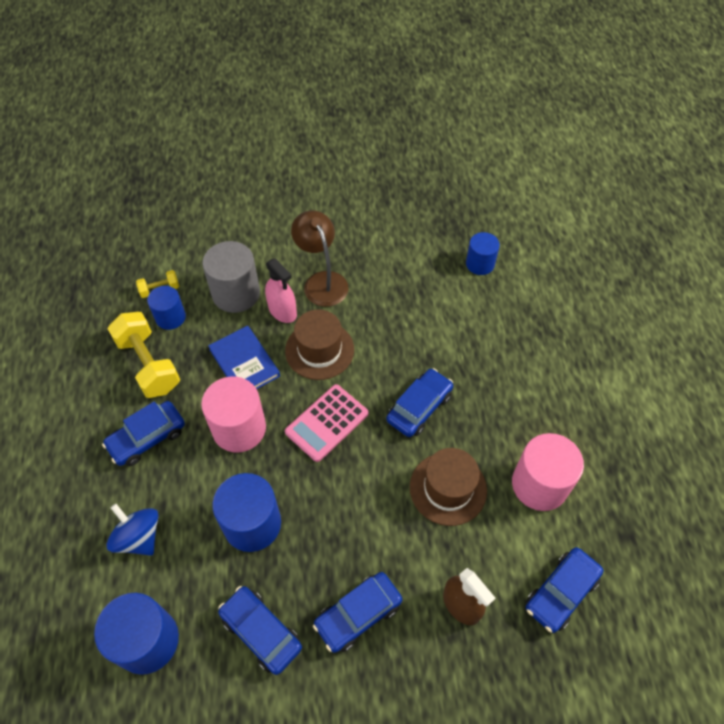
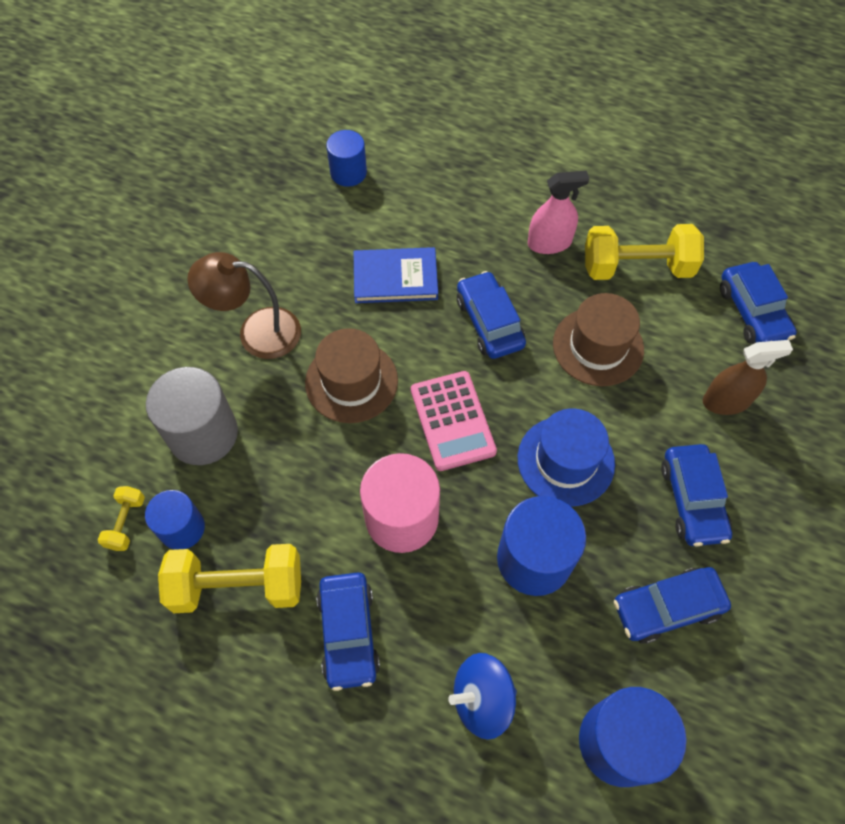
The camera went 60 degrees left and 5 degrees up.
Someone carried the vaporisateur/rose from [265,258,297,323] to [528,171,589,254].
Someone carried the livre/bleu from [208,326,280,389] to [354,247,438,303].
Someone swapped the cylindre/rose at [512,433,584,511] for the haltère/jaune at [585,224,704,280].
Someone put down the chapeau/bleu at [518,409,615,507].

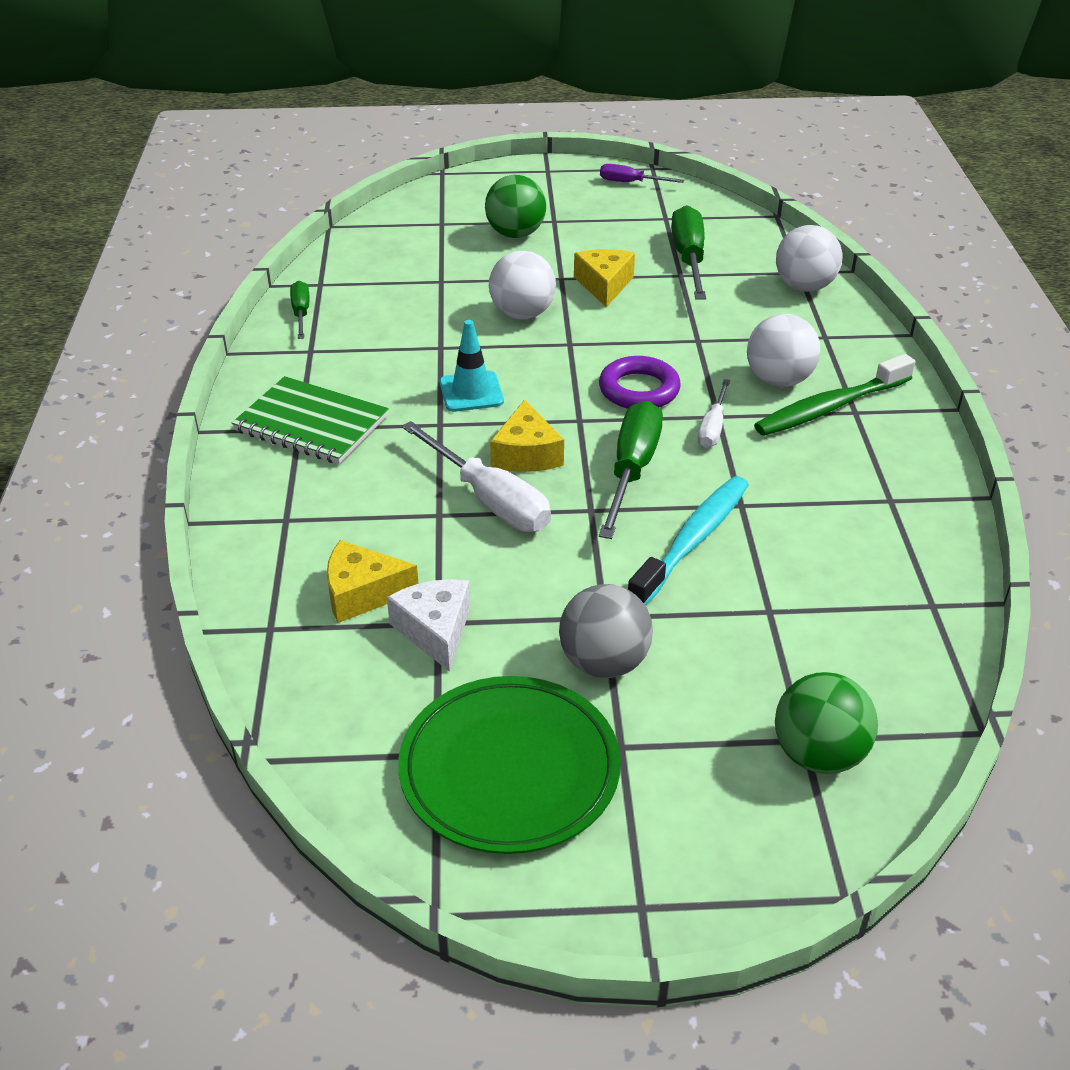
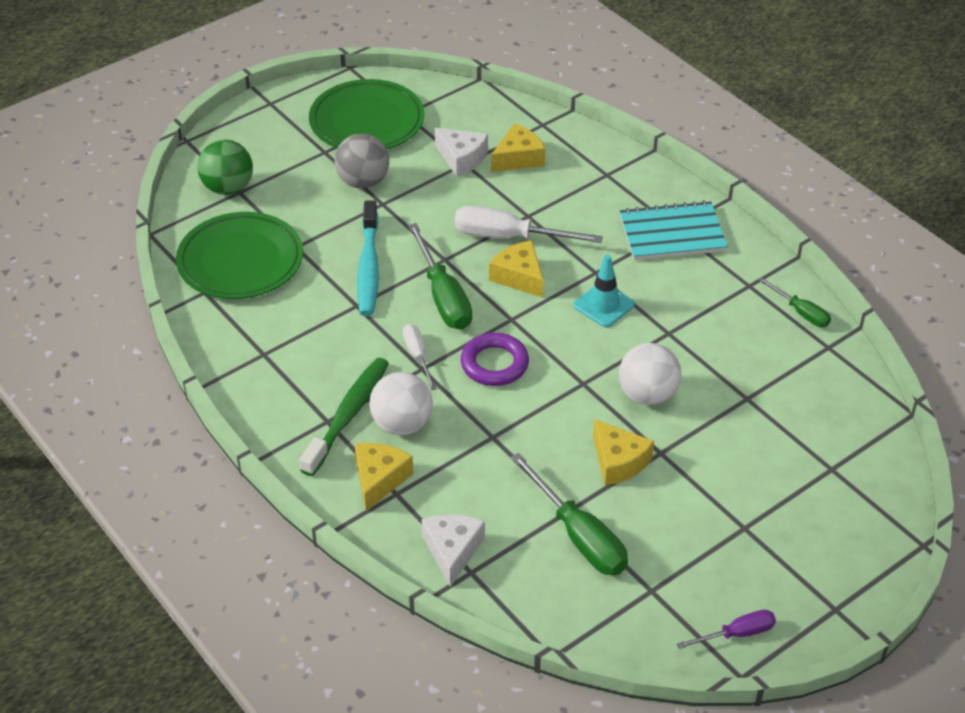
The camera went 145 degrees right and 5 degrees up.
Someone took away the balle/vert at [485,175,546,238].
Someone swapped the balle/blanc at [776,225,843,292] for the fromage/blanc at [422,514,485,587].
Someone repainted the carnet/vert at [232,376,389,464], which became the carnet/turquoise at [620,200,728,260].
Someone put down the assiette/vert at [176,212,303,299].
Someone put down the fromage/jaune at [355,443,413,511].

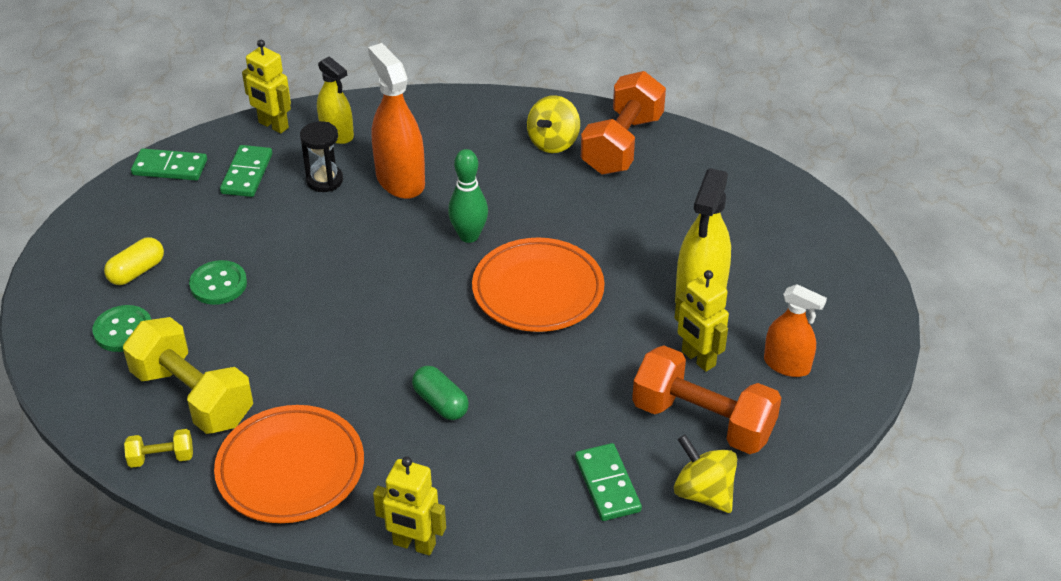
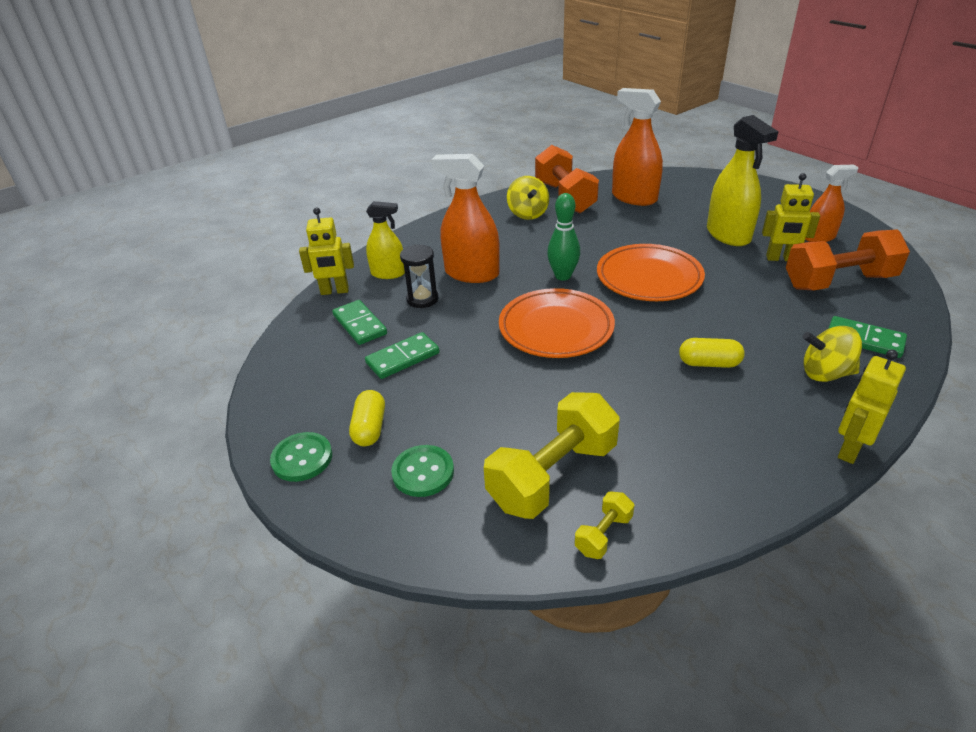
The camera went 40 degrees left and 5 degrees down.
Someone carried the domino/vert from [131,148,207,181] to [365,332,440,379].
Someone carried the bouton/vert from [189,260,247,305] to [270,432,332,482].
Someone rotated the haltère/jaune at [123,317,253,434] by 45 degrees counterclockwise.
Someone repainted the gélule/vert at [412,366,469,420], which became the gélule/jaune at [679,338,745,368].
Someone carried the assiette/orange from [214,405,364,523] to [499,288,615,358].
Someone carried the toupie/jaune from [674,435,737,513] to [802,326,862,382].
Someone rotated the robot/jaune at [373,457,446,556] by 150 degrees clockwise.
Someone put down the vaporisateur/orange at [612,88,663,206].

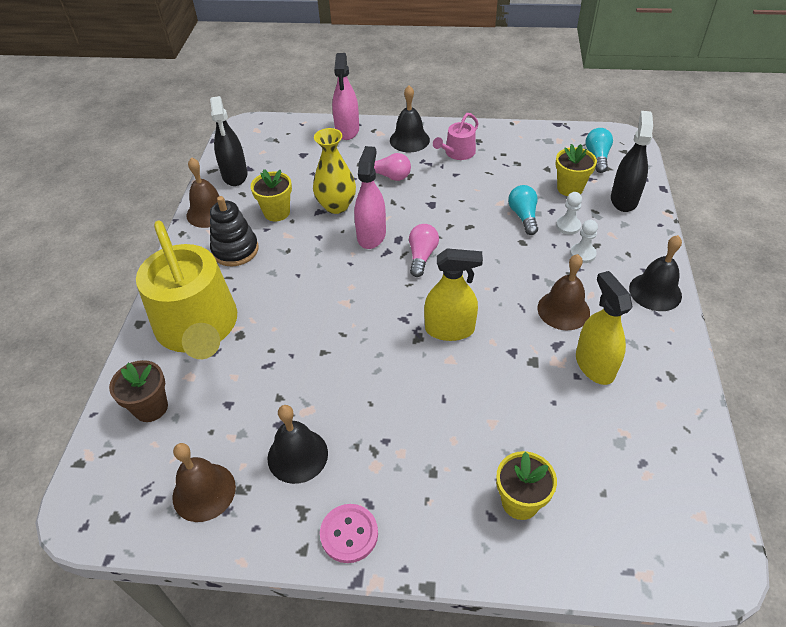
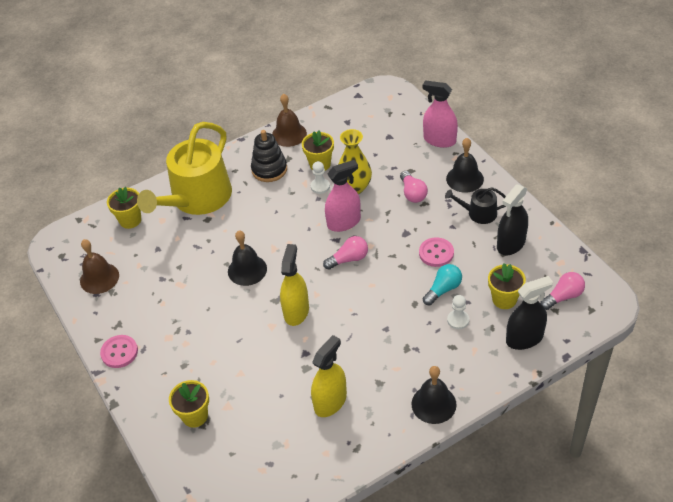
The camera went 55 degrees right and 0 degrees up.
Someone rotated the vaporisateur/rose at [332,53,359,140] by 60 degrees clockwise.
Someone carried the vaporisateur/noir from [210,96,248,186] to [497,184,528,256].
Someone repainted the arrosoir/rose at [433,113,479,160], which became the arrosoir/noir at [445,187,506,224].
Someone repainted the ampoule/turquoise at [586,128,613,173], which became the ampoule/rose at [540,272,585,310].
Someone carried the pion/blanc from [570,220,598,263] to [311,161,330,194].
Someone rotated the vaporisateur/jaune at [424,248,483,341] by 135 degrees counterclockwise.
Someone took away the cloche/marron at [537,254,590,330].
Someone repainted the pot de fleurs/marron at [109,360,168,422], which became the pot de fleurs/jaune at [107,187,141,229].
Someone carried the cloche/noir from [267,405,328,484] to [228,231,267,286].
Someone put down the bouton/rose at [419,237,454,267].

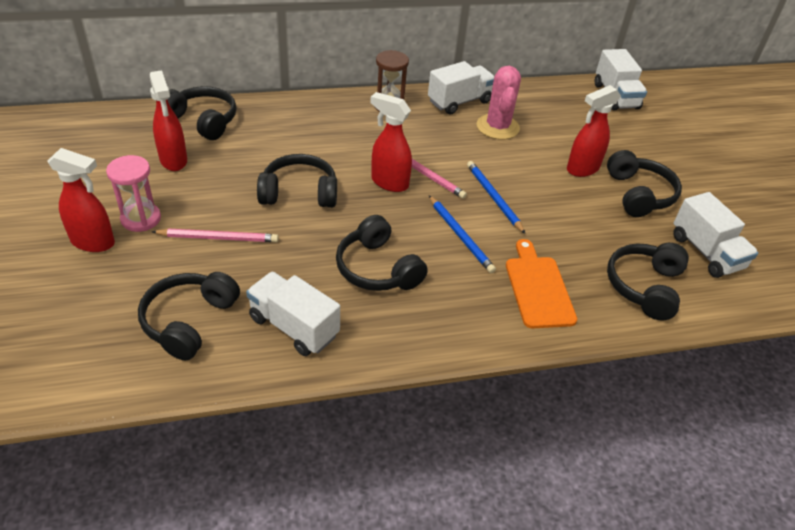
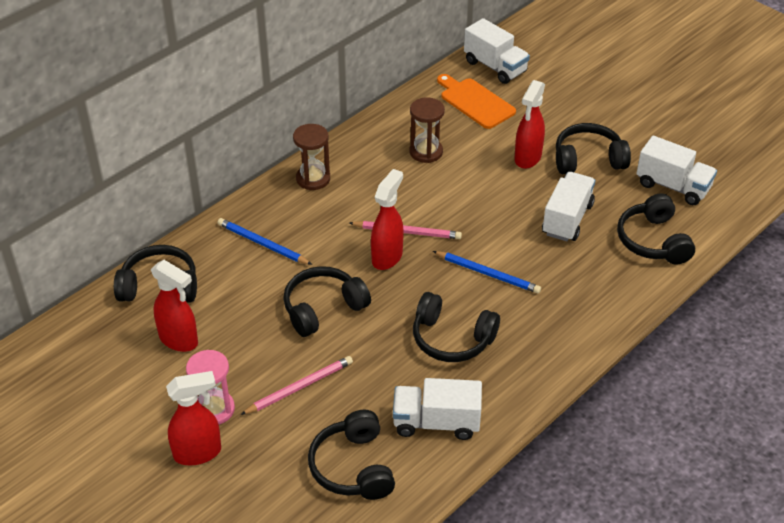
The camera went 30 degrees left and 0 degrees up.
Someone carried the camion/blanc from [428,61,495,115] to [542,172,595,241].
Someone swapped the cactus/rose at [477,66,521,140] for the sablier/marron at [409,97,445,163].
Someone rotated the vaporisateur/rouge at [370,92,412,192] by 120 degrees clockwise.
Someone rotated the casque audio/noir at [607,150,682,217] by 60 degrees counterclockwise.
Someone carried the crayon/bleu from [467,161,525,234] to [218,218,312,265].
Someone carried the planche à découper/orange from [506,239,577,328] to [437,74,516,129].

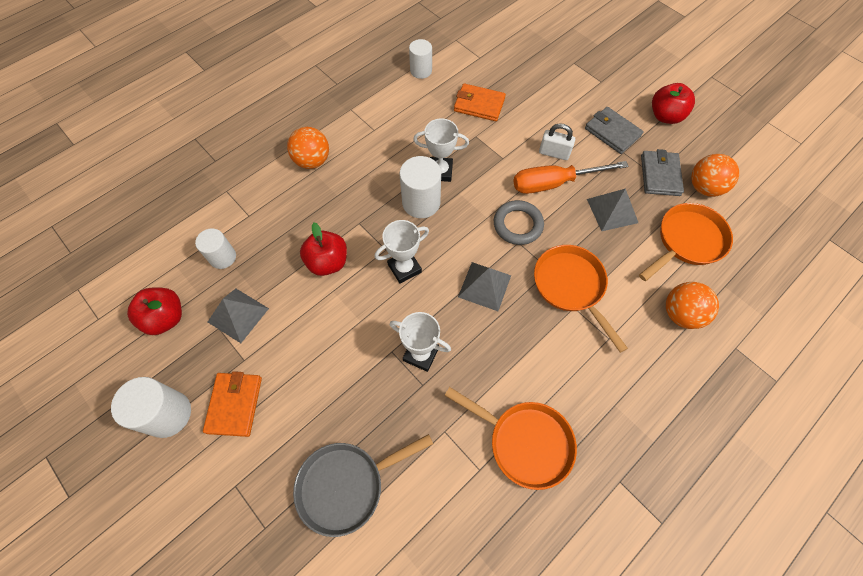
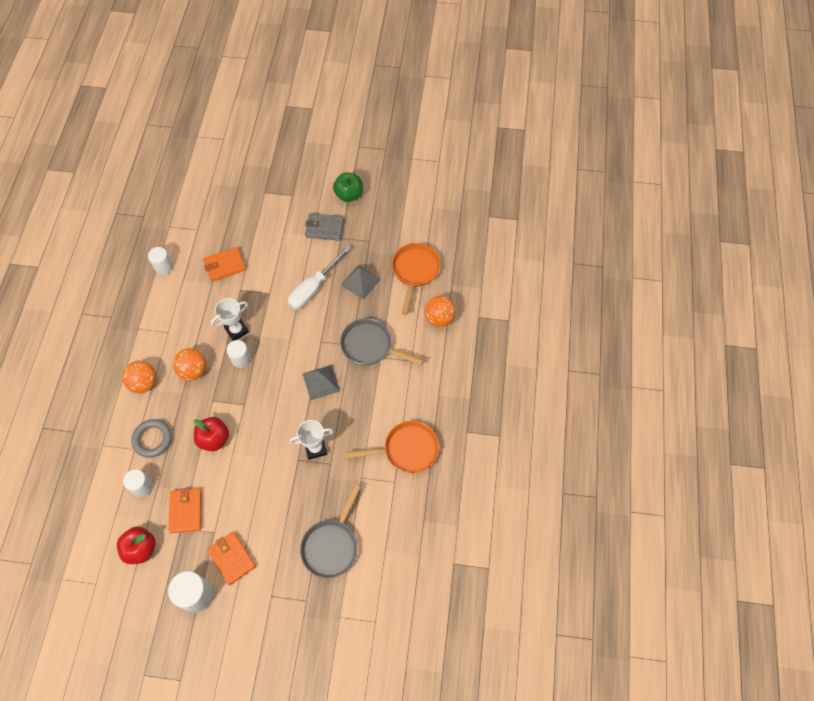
The camera went 40 degrees left and 0 degrees up.
Someone repainted the pomme/rouge at [652,83,695,124], which became the pomme/vert at [333,172,363,202].
Someone took away the cadenas/blanc at [539,123,575,160].
Someone took away the portefeuille/gris at [641,149,684,196].
Someone carried the balle/orange from [691,154,739,197] to [173,348,206,381].
Someone scaled the cylindre/blanc at [400,156,441,218] by 0.66.
Someone repainted the tournevis/orange at [513,161,629,194], which became the tournevis/blanc at [288,245,351,310].
Someone carried the anneau/gris from [494,200,544,245] to [131,419,172,458].
Someone took away the trophée/blanc at [375,220,429,284].
Someone repainted the poêle/orange at [534,245,628,353], which became the poêle/gris at [340,318,424,366].
Someone swapped the pyramide/gris at [208,289,269,343] for the portefeuille/orange at [169,488,202,533].

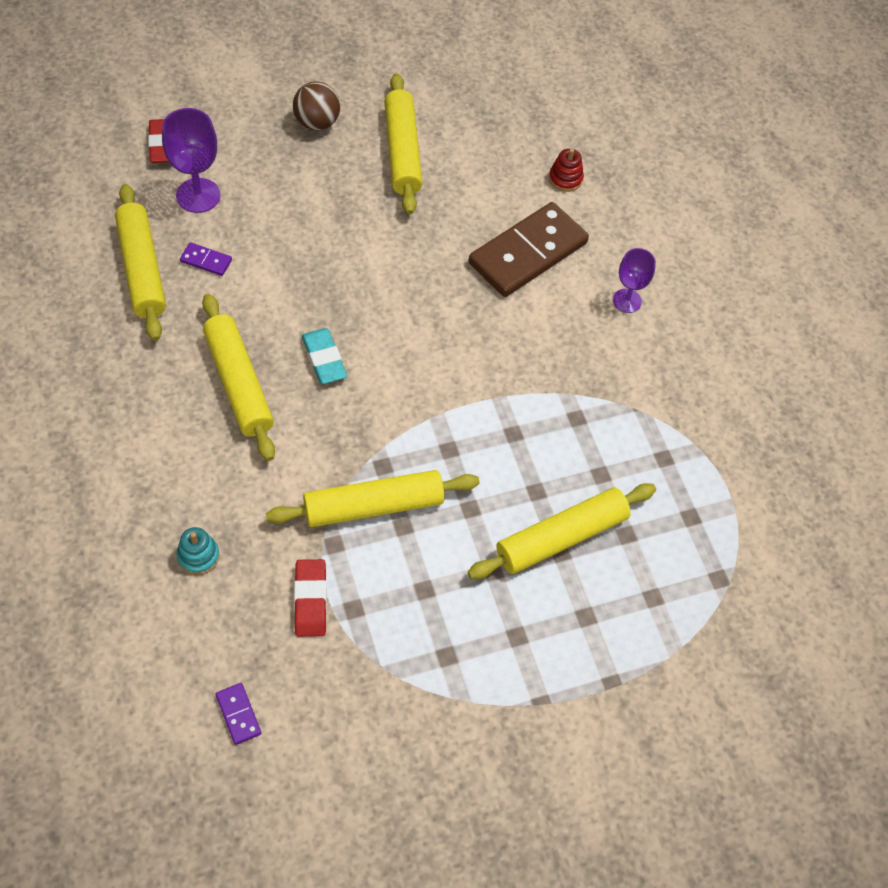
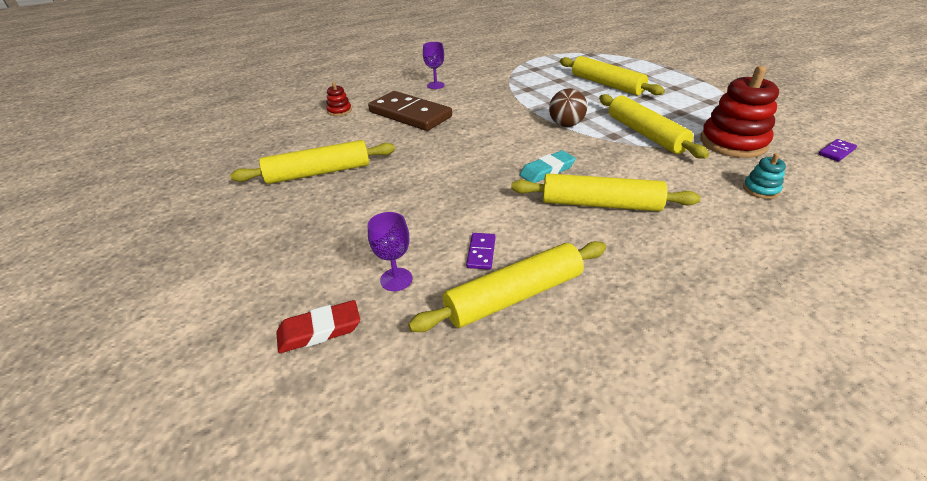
The camera went 95 degrees left and 20 degrees down.
Someone carried the balle/marron from [293,81,340,131] to [549,88,587,127].
Someone scaled the verre à pied/violet at [162,108,220,213] by 0.65.
Someone rotated the rouleau à pâtisserie/jaune at [202,294,275,461] by 45 degrees clockwise.
Someone swapped the gomme/rouge at [294,559,327,637] for the jouet à empiler/rouge at [700,66,779,158].

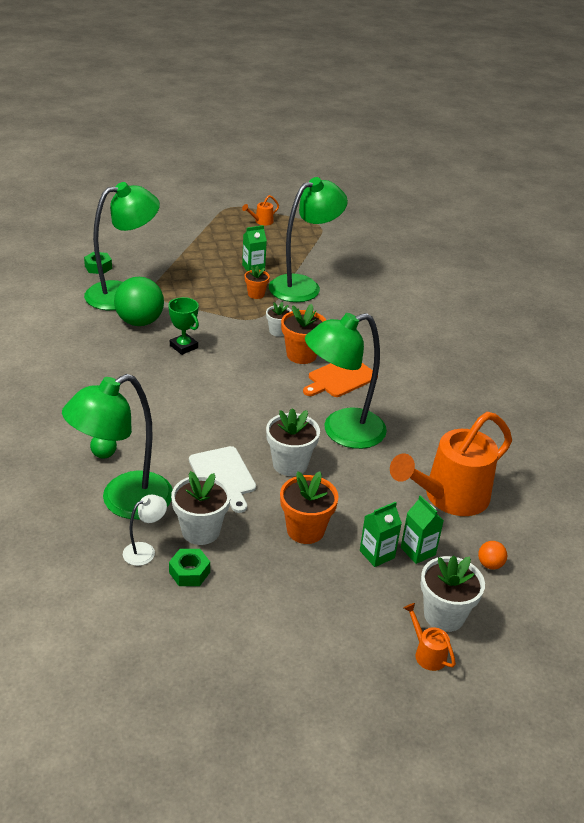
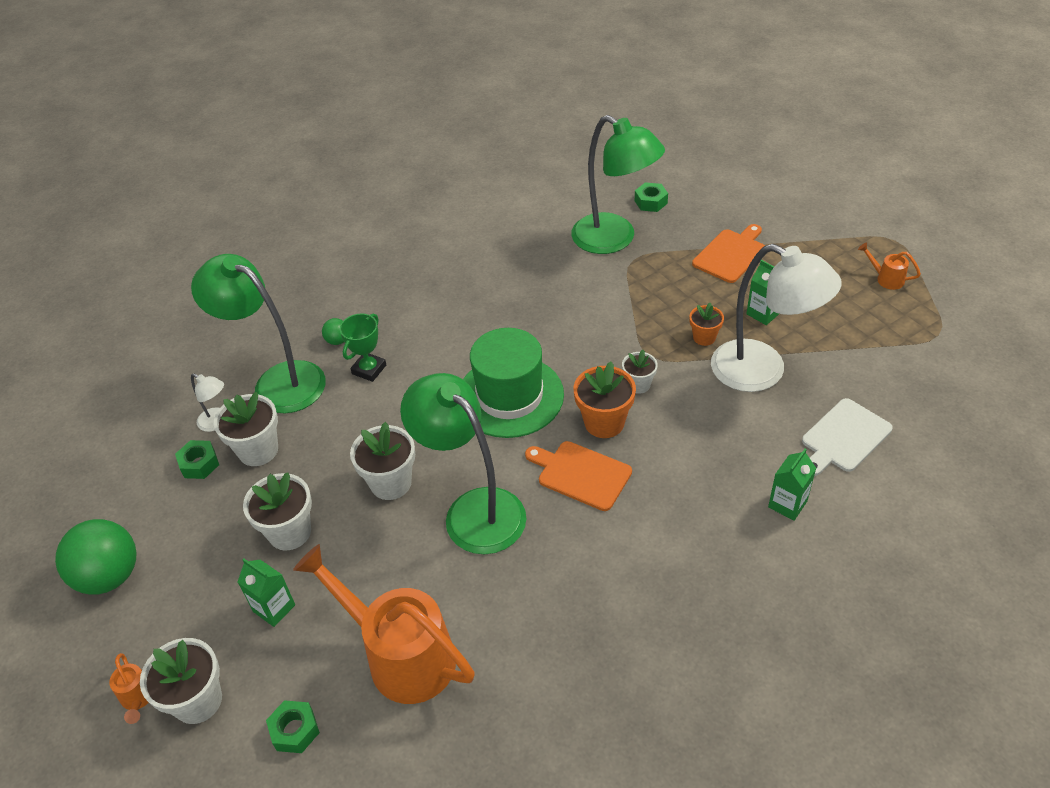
The camera went 75 degrees right and 10 degrees up.
Someone repainted the lampe/vert at [269,177,348,302], which became the lampe/blanc at [711,244,842,392].
Someone carried the balle/vert from [114,277,164,326] to [55,519,137,595].
Someone carried the trophée/vert from [168,297,199,355] to [340,314,386,382].
Someone carried the planche à découper/blanc from [189,446,256,513] to [802,398,893,476].
Someone repainted the pot de fleurs/orange at [280,471,339,544], which became the pot de fleurs/blanc at [243,472,312,550].
Someone carried the brique de lait/vert from [401,495,444,564] to [768,448,816,521].
Someone swapped the balle/orange at [478,541,507,570] for the écrou/vert at [266,700,320,753].
Someone rotated the arrosoir/orange at [403,603,456,671] by 120 degrees clockwise.
Someone put down the planche à découper/orange at [692,224,765,283].
Someone put down the chapeau/vert at [463,328,564,438].

